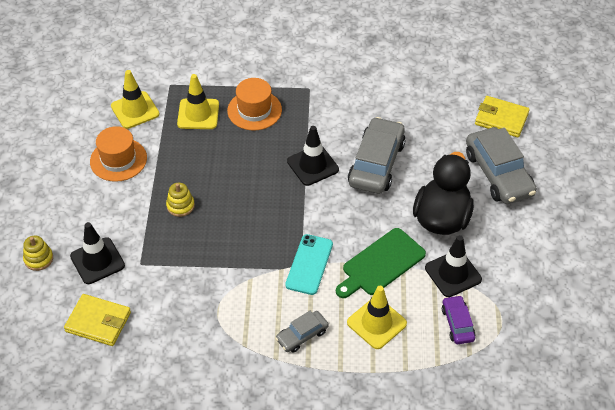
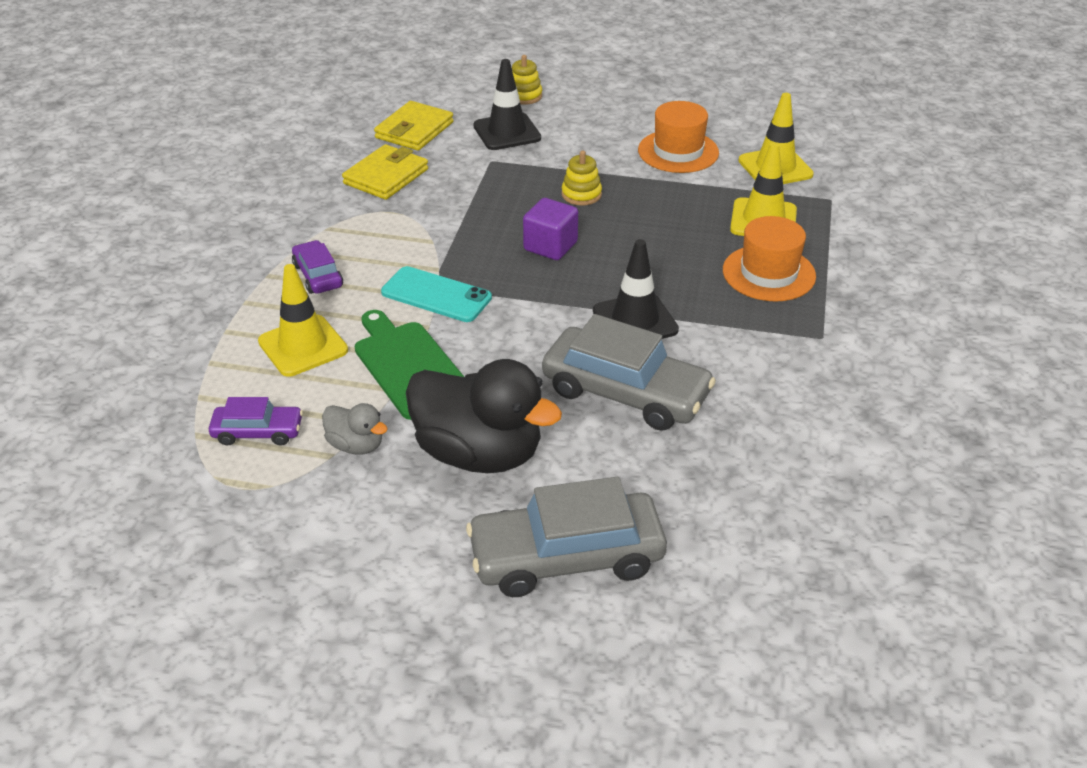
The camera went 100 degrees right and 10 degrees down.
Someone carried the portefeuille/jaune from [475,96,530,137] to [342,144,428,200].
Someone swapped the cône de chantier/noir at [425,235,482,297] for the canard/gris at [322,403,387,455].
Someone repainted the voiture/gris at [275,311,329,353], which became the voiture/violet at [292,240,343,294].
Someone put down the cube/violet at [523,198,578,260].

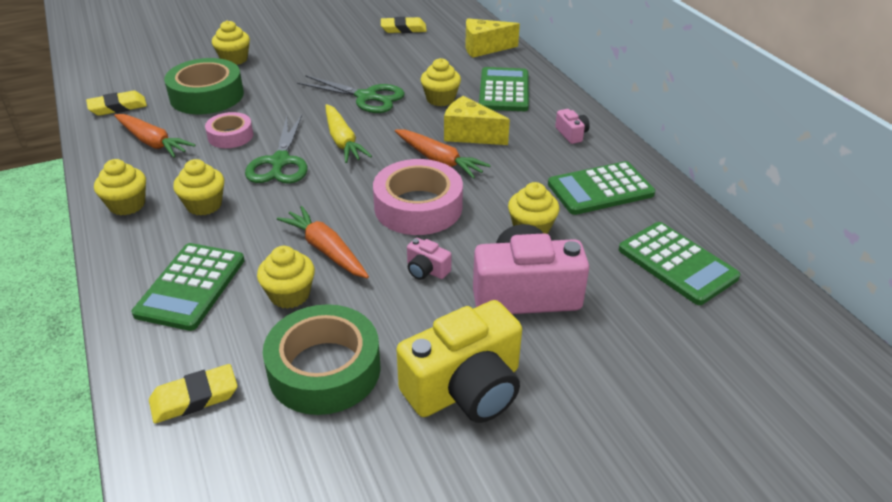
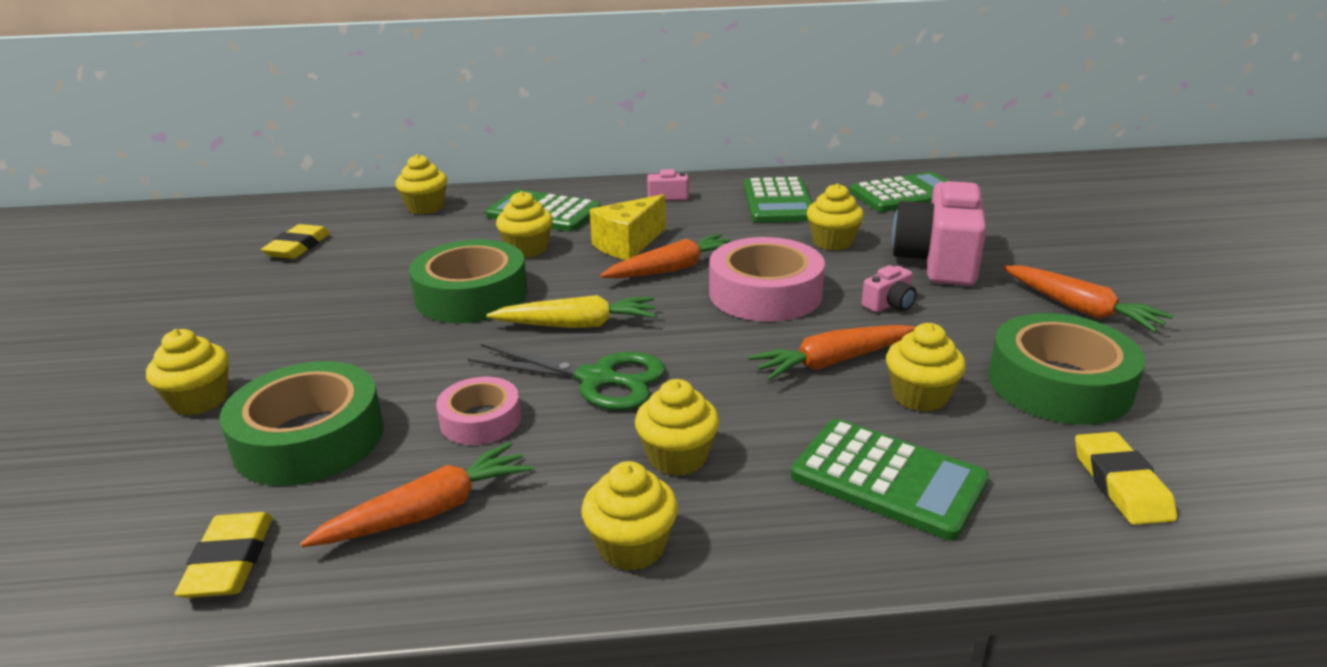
The camera went 70 degrees left and 10 degrees down.
Someone swapped the fromage/jaune at [465,18,520,58] for the muffin/jaune at [395,154,447,214].
Someone swapped the ciseaux/vert at [297,75,405,113] for the ruban adhésif/vert at [409,239,528,323].
Someone swapped the appareil photo/jaune at [396,300,522,423] for the carotte/orange at [1003,266,1174,332].

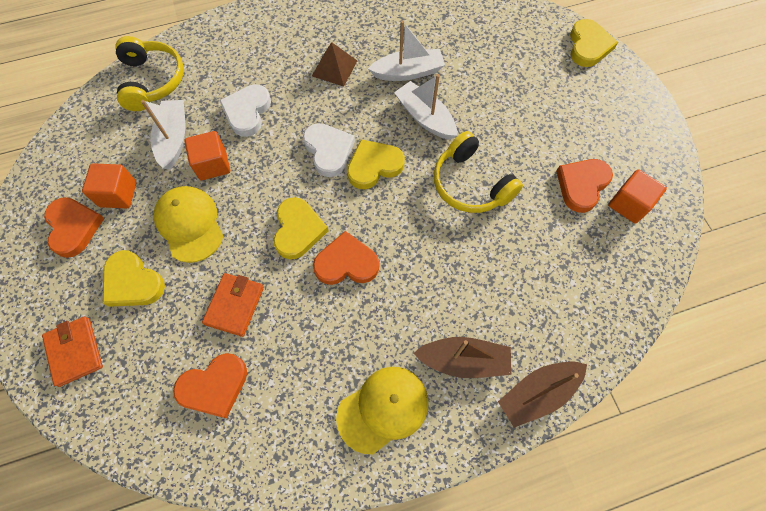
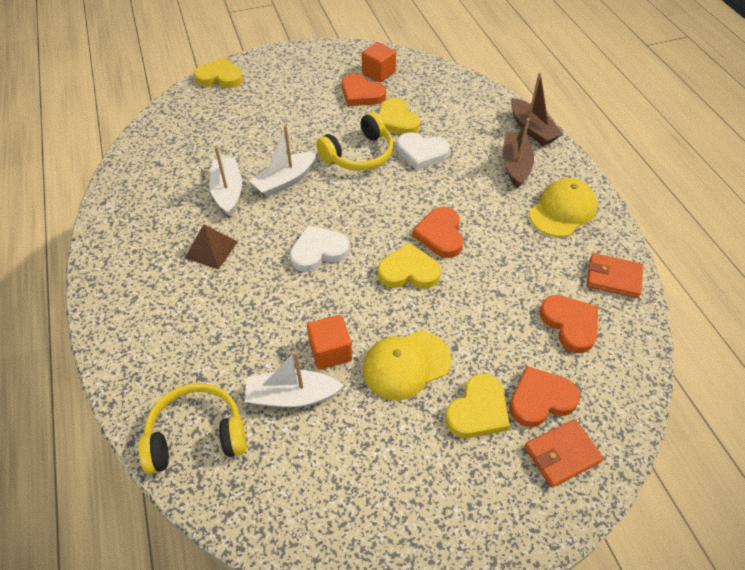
The camera went 90 degrees left and 15 degrees down.
Someone carried the cœur/blanc from [219,84,271,137] to [397,132,450,170].
Someone carried the cœur/jaune from [347,140,405,189] to [378,98,420,135].
Someone took away the cube/orange at [82,163,137,208].
Someone carried the cœur/orange from [44,197,105,258] to [509,366,580,427].
Someone carried the portefeuille/orange from [202,273,264,337] to [587,253,643,298].
Someone rotated the casquette/jaune at [336,367,429,454] by 75 degrees clockwise.

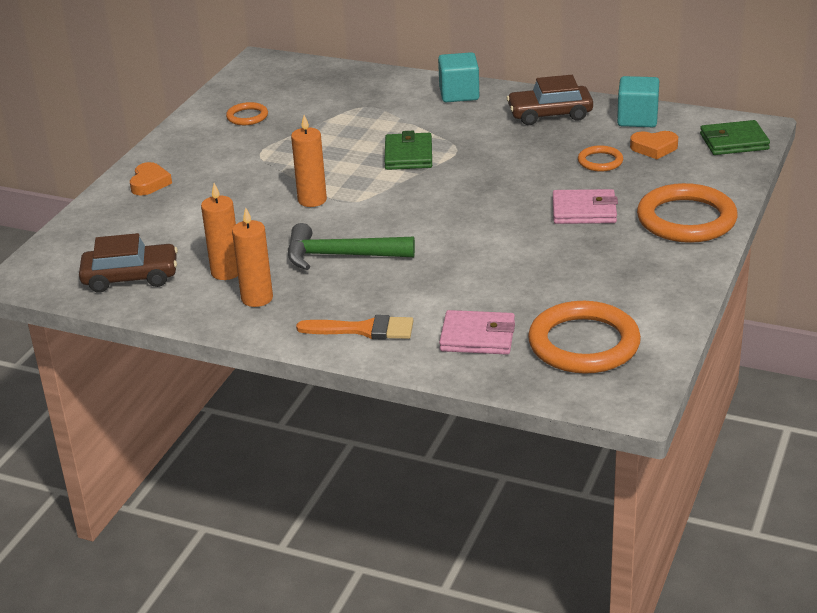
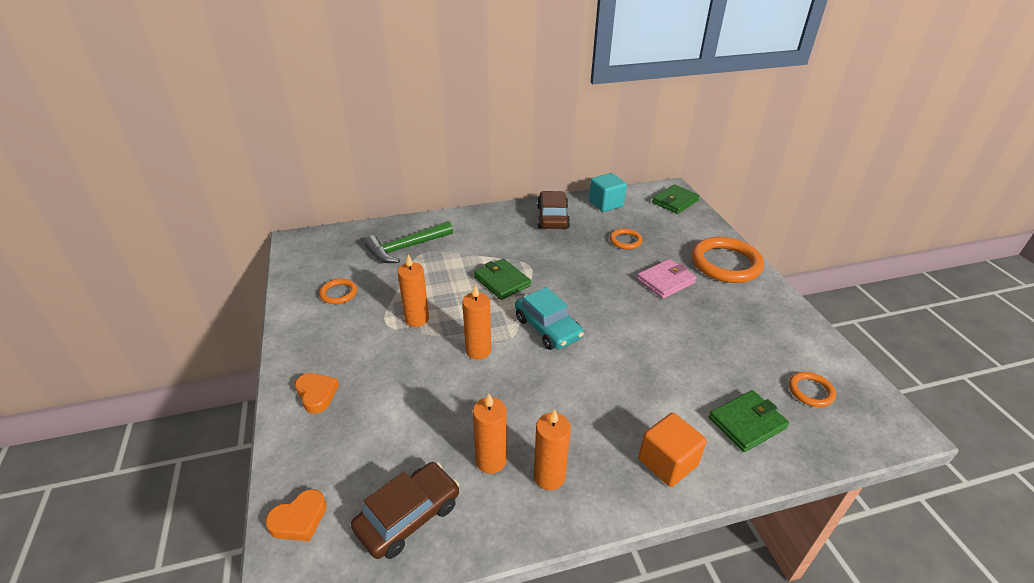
The camera went 40 degrees left and 5 degrees up.
Someone took away the cube/turquoise at [438,52,479,102].
Someone rotated the voiture/marron at [507,75,593,125] by 135 degrees clockwise.
Someone carried the cœur/orange from [630,131,678,159] to [265,489,327,541].
Someone carried the marteau/vert from [288,223,415,270] to [364,221,453,263].
Someone scaled the anneau/orange at [528,301,641,374] by 0.49.
Someone repainted the portefeuille/rose at [439,310,515,355], which became the portefeuille/vert at [709,390,789,452].
Someone swapped the pinceau/orange at [296,315,413,340] for the cube/orange at [639,413,707,487].
Someone put down the bougie/orange at [398,254,429,327].
Someone put down the voiture/turquoise at [515,287,584,350].

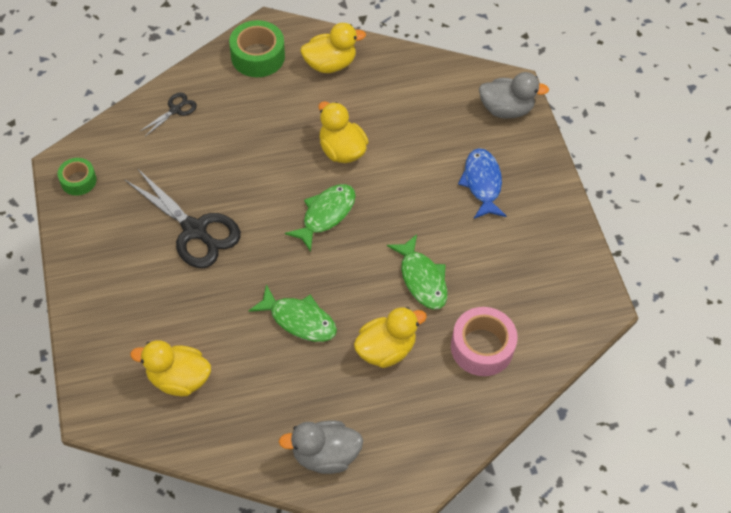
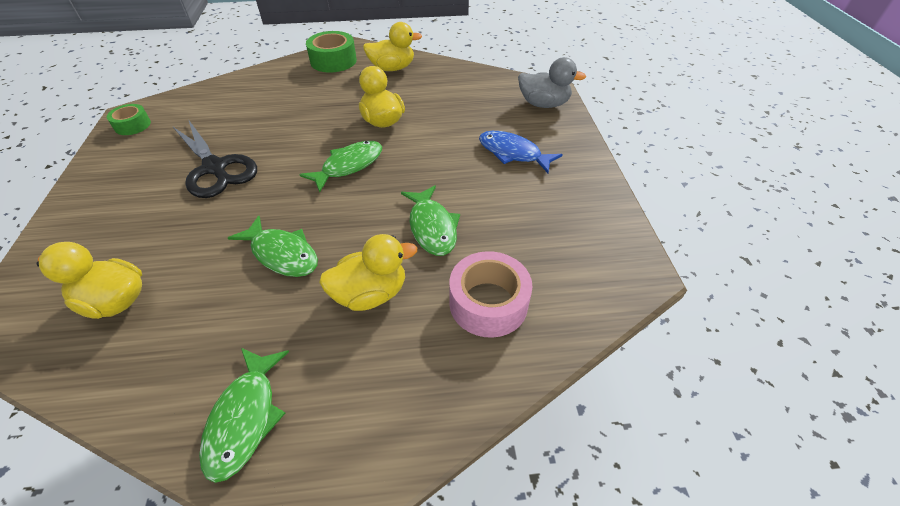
The camera went 10 degrees right and 10 degrees down.
Someone took away the ciseaux/noir at [139,93,197,137].
Someone rotated the poisson/bleu at [458,148,506,219] by 60 degrees counterclockwise.
Someone swapped the canard/gris at [279,421,363,474] for the poisson/vert at [199,348,289,483].

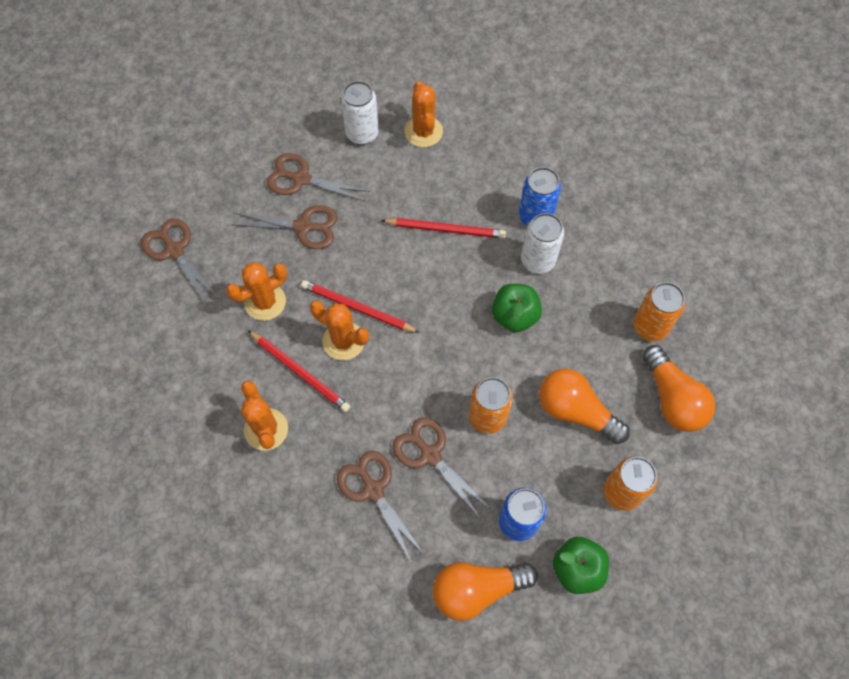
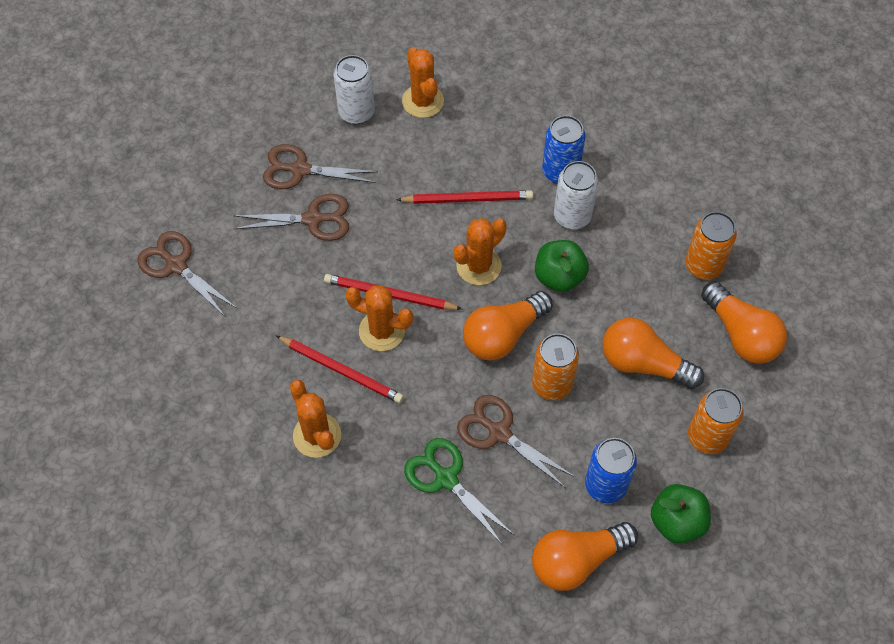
The camera went 10 degrees left and 5 degrees down.
Someone carried the cactus/orange from [226,262,287,321] to [453,218,507,285].
Someone repainted the ciseaux/marron at [337,451,424,563], which became the ciseaux/vert at [404,438,514,544].
Someone put down the ampoule/orange at [463,291,553,361].

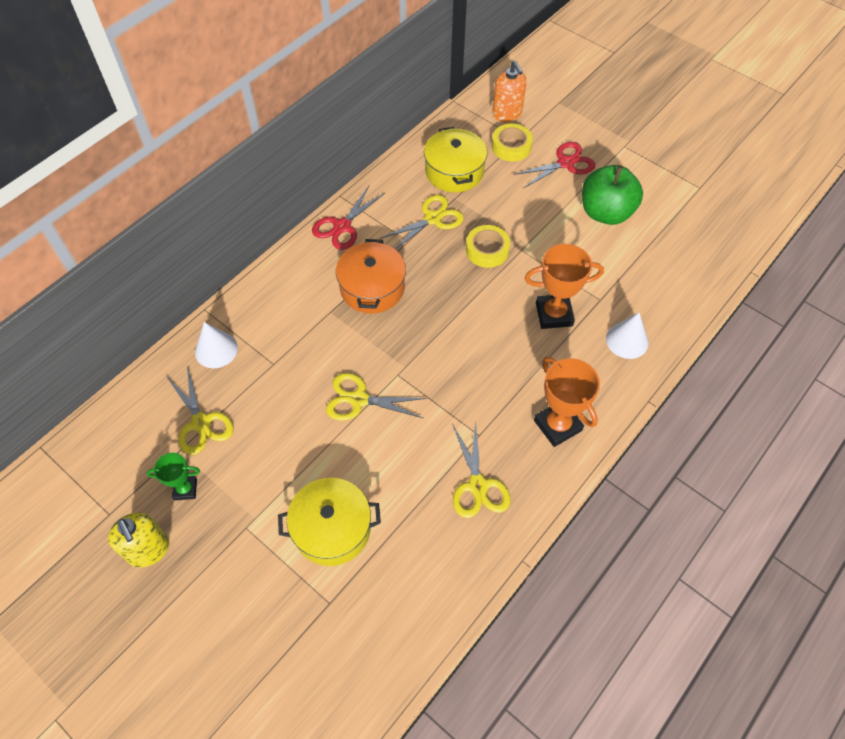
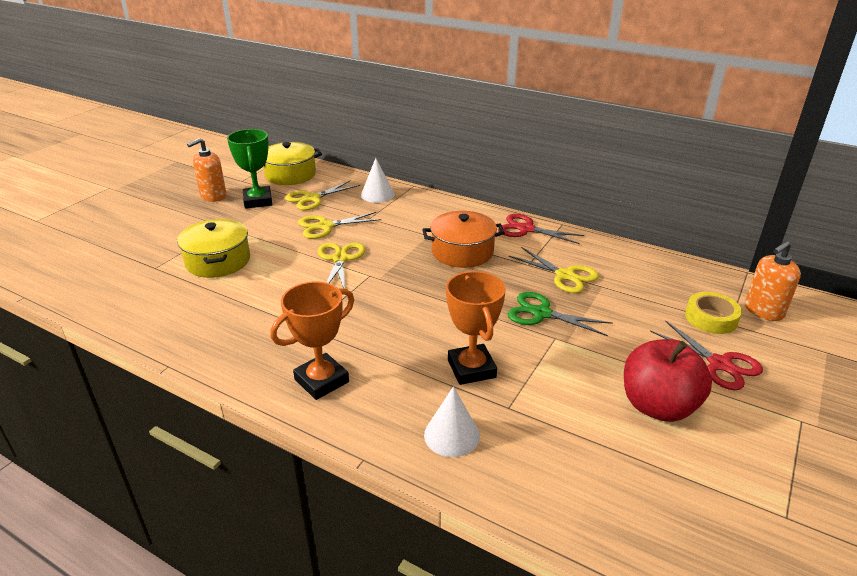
The camera went 80 degrees right and 25 degrees down.
Someone carried the marmite/jaune from [424,127,487,192] to [263,142,322,185].
Someone repainted the pomme/vert at [582,165,643,225], which became the pomme/rouge at [624,339,712,422].
Someone swapped the ruban adhésif/jaune at [466,225,510,268] for the ciseaux/vert at [507,292,613,336].
Someone carried the ciseaux/jaune from [453,421,511,518] to [298,212,381,239].
Someone scaled the trophée/vert at [147,453,200,500] by 1.69.
Someone repainted the distributeur de savon/jaune at [108,512,169,568], which became the distributeur de savon/orange at [187,138,227,202].

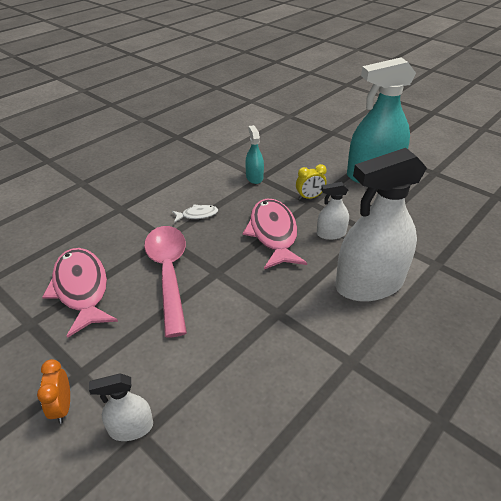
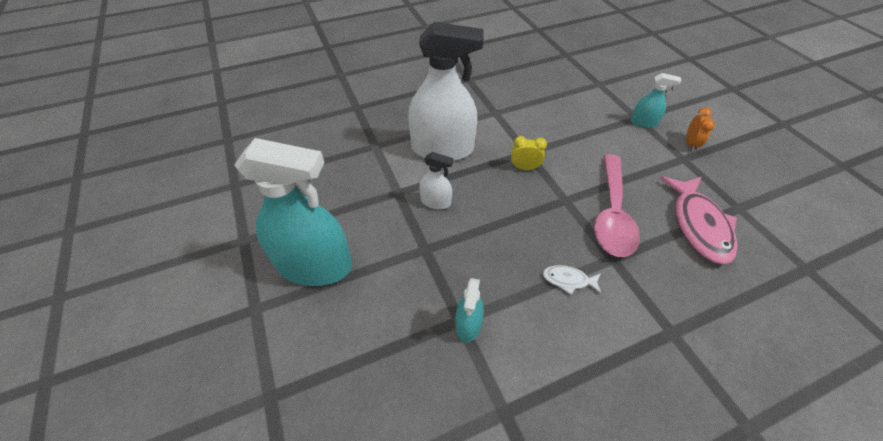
The camera went 155 degrees left and 10 degrees up.
Someone carried the réveil/jaune from [296,164,327,200] to [511,136,547,170].
Someone took away the poisson/rose at [243,199,307,269].
Someone repainted the vaporisateur/blanc at [89,373,153,441], which became the vaporisateur/turquoise at [630,73,681,128].

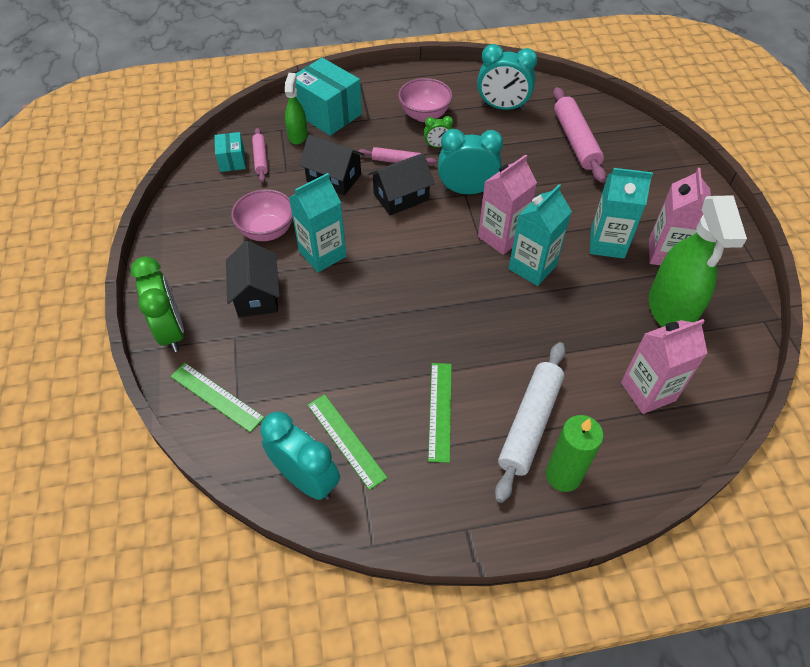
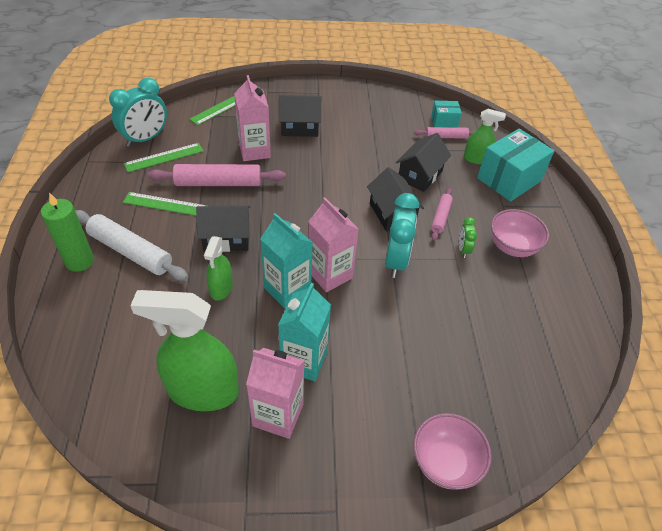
The camera went 95 degrees right and 5 degrees down.
Someone took away the réveil/turquoise at [477,44,537,111].
Someone carried the rouleau à pâtisserie/rose from [553,87,606,182] to [148,164,286,186].
Someone took away the brique de lait/turquoise at [289,173,346,272].
Someone carried the bol/rose from [231,189,293,241] to [413,413,492,490].
Someone took away the réveil/vert at [131,256,184,352].
Someone carried the brique de lait/rose from [621,319,708,414] to [234,75,271,161].
Someone put down the maison/noir at [196,206,250,252].
Someone put down the vaporisateur/vert at [204,236,233,301].

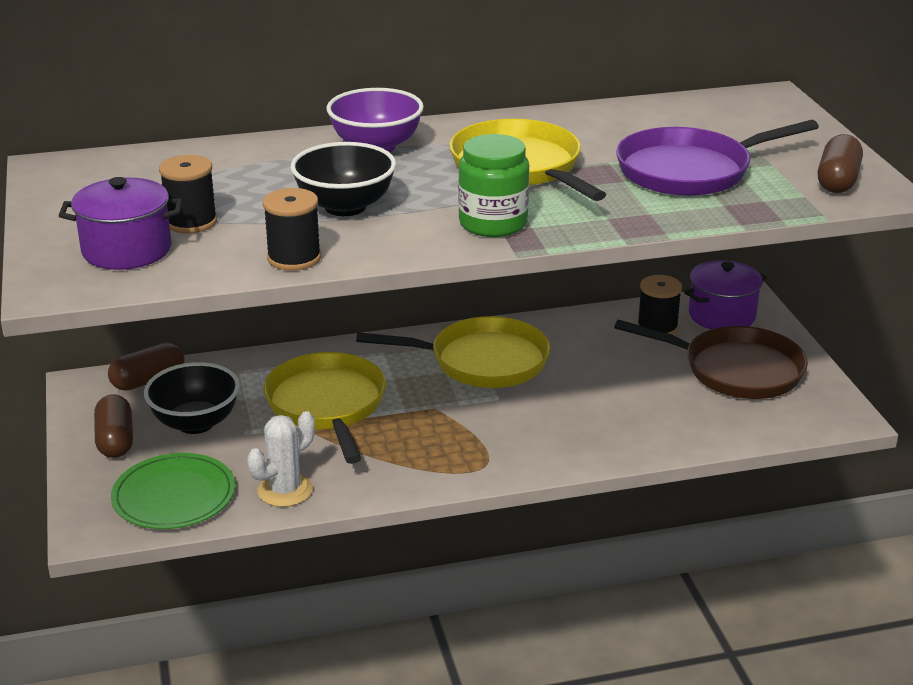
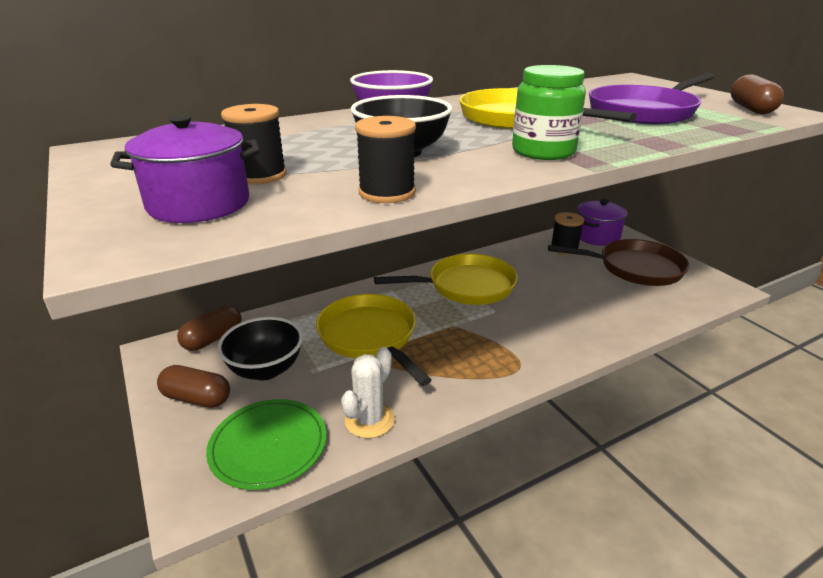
The camera went 15 degrees left and 0 degrees up.
Someone rotated the gélule/marron at [94,394,133,458] by 45 degrees counterclockwise.

